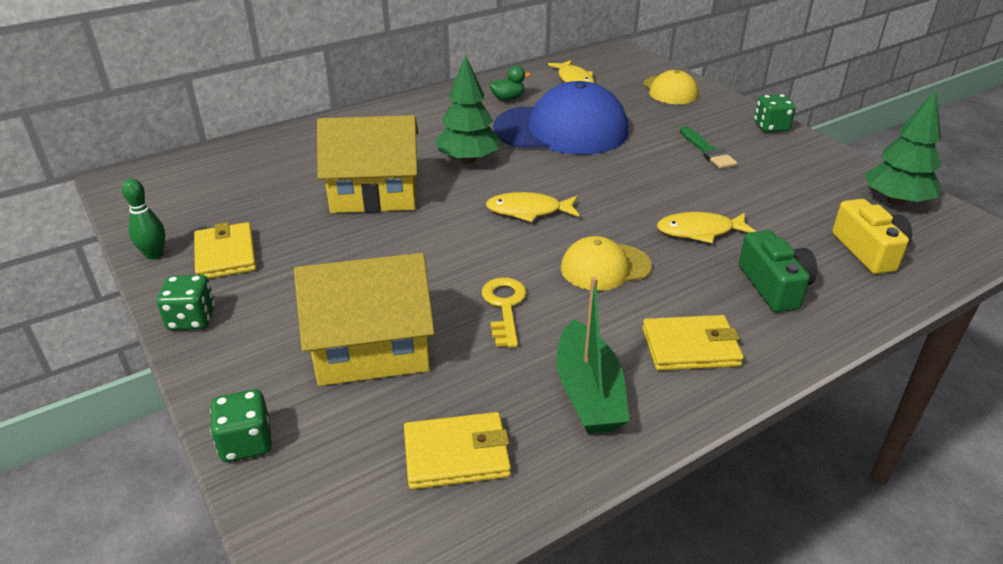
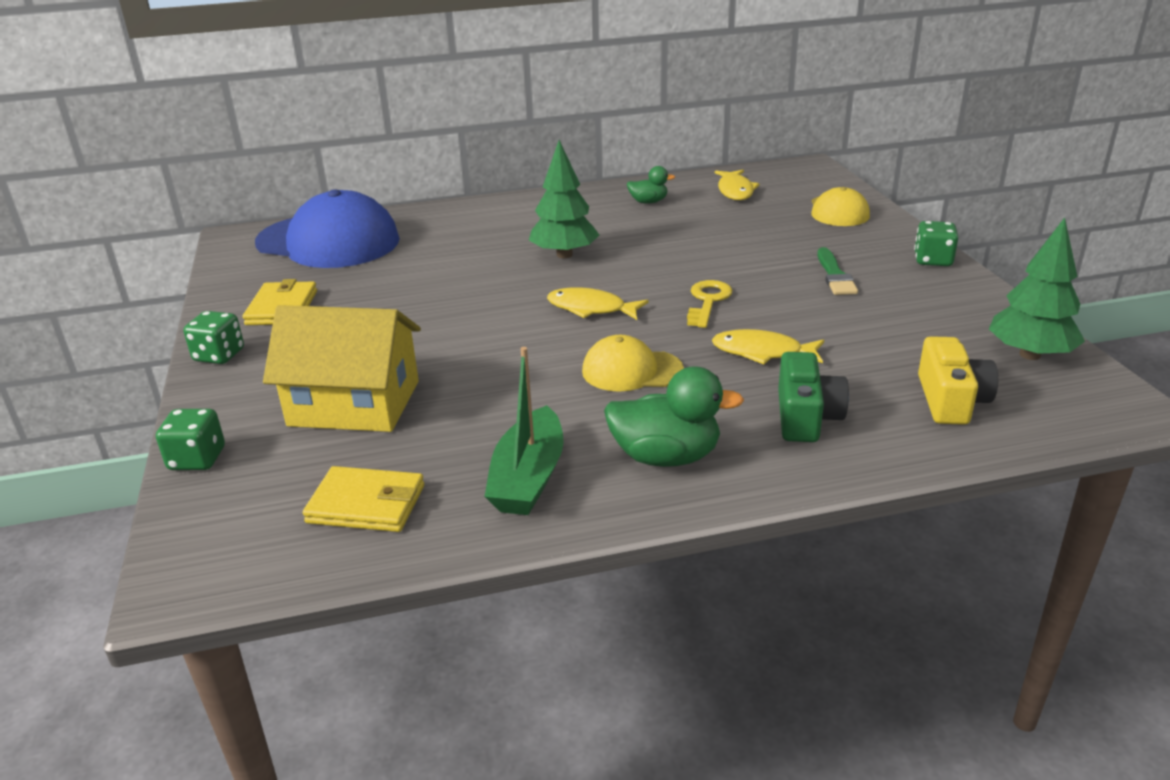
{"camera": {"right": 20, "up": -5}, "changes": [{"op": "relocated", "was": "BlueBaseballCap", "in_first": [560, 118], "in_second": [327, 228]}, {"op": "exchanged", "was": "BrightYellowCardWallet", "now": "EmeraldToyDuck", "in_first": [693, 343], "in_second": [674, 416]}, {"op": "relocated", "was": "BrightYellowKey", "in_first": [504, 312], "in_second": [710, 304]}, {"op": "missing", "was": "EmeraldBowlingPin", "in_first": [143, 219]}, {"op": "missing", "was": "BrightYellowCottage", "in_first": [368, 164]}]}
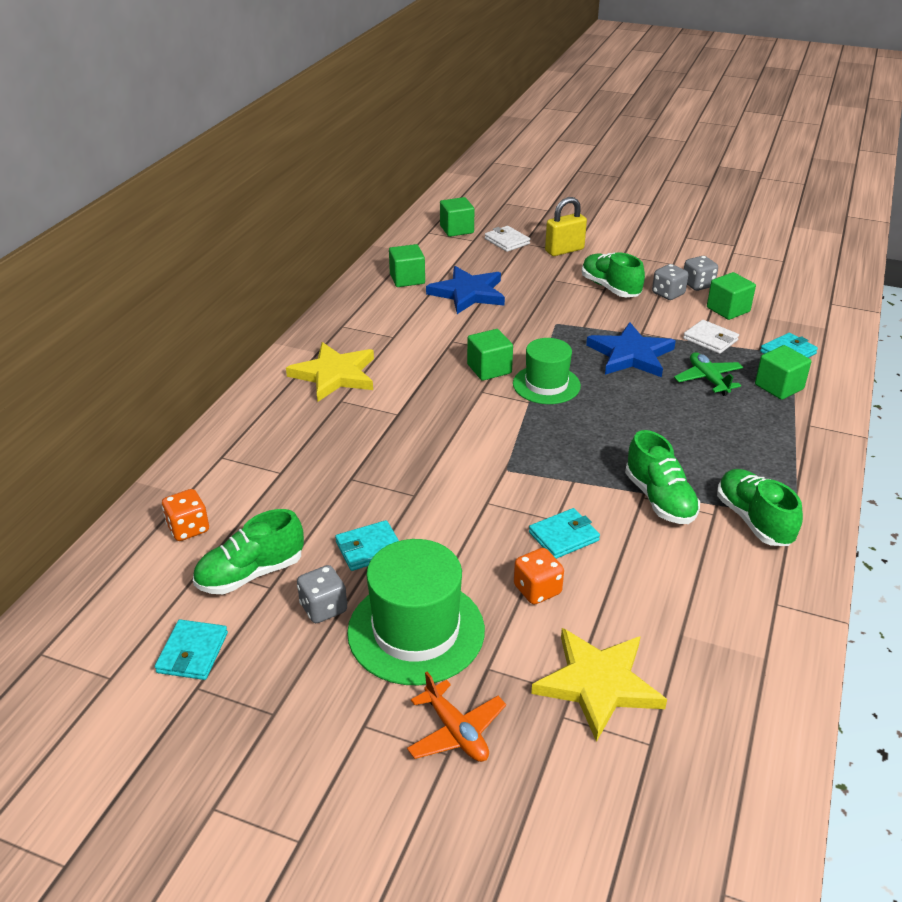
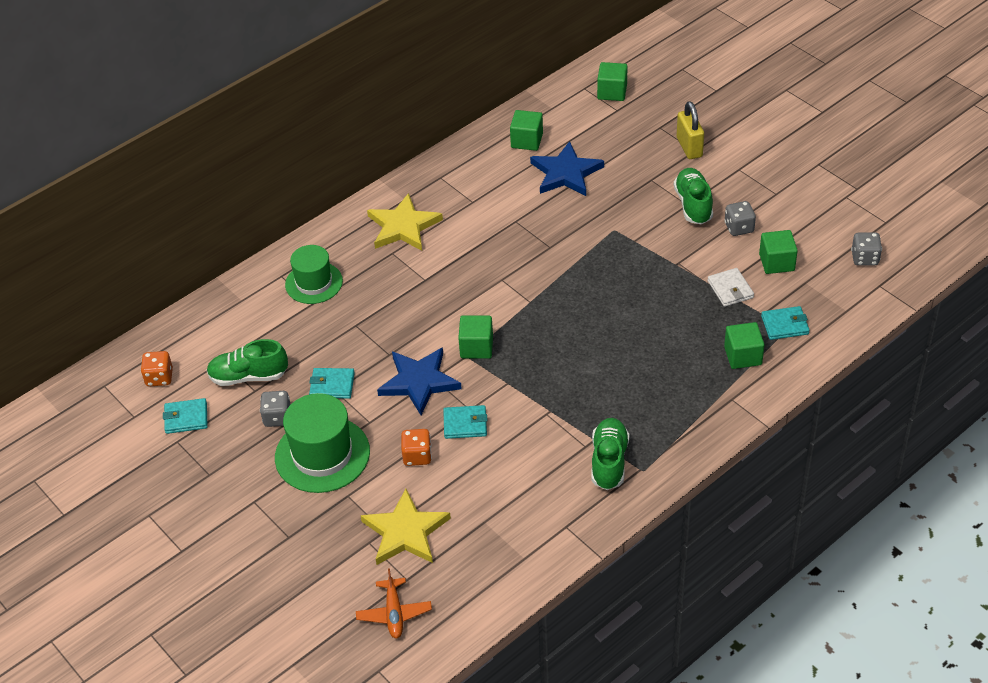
{"camera": {"right": 30, "up": 10}, "changes": [{"op": "relocated", "was": "OrangeDice", "in_first": [185, 515], "in_second": [157, 369]}, {"op": "spun", "was": "TealCardWallet", "in_first": [191, 650], "in_second": [185, 416], "clockwise": 45}, {"op": "relocated", "was": "EmeraldTopHat", "in_first": [547, 371], "in_second": [314, 274]}, {"op": "relocated", "was": "OrangeToyPlane", "in_first": [456, 717], "in_second": [394, 603]}, {"op": "relocated", "was": "BlueStarShape", "in_first": [631, 349], "in_second": [419, 381]}, {"op": "relocated", "was": "EmeraldBlock", "in_first": [490, 355], "in_second": [475, 337]}, {"op": "spun", "was": "BrightYellowSmallLock", "in_first": [566, 226], "in_second": [690, 130], "clockwise": 75}, {"op": "relocated", "was": "GreyDice", "in_first": [701, 273], "in_second": [866, 249]}, {"op": "missing", "was": "WhiteCardWallet", "in_first": [507, 239]}, {"op": "missing", "was": "EmeraldLaceUpShoe", "in_first": [662, 477]}, {"op": "missing", "was": "EmeraldToyPlane", "in_first": [708, 374]}]}
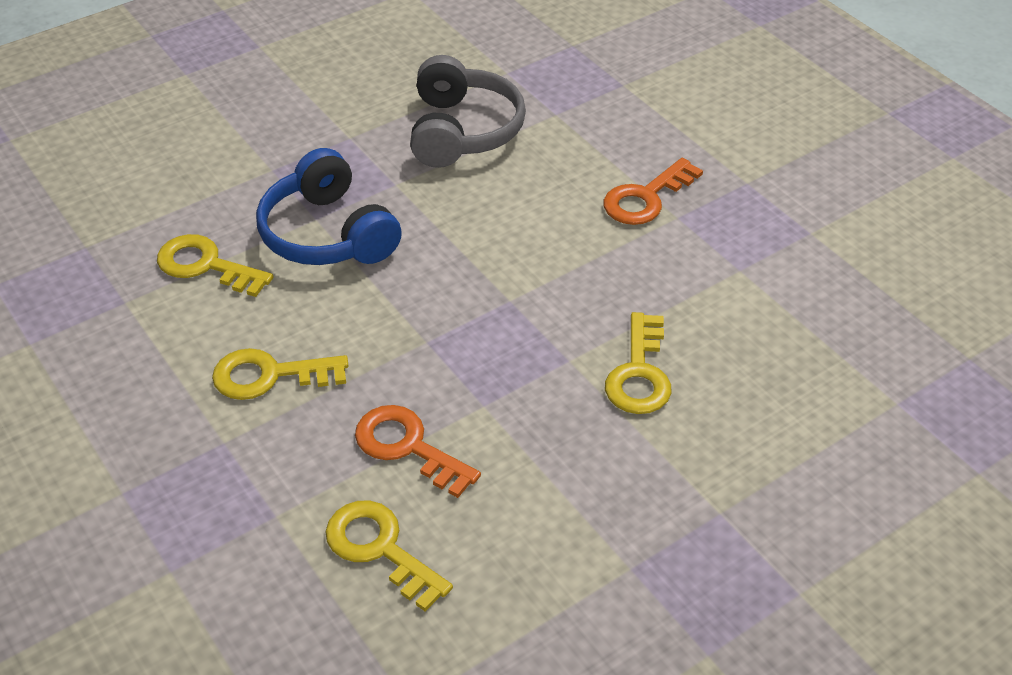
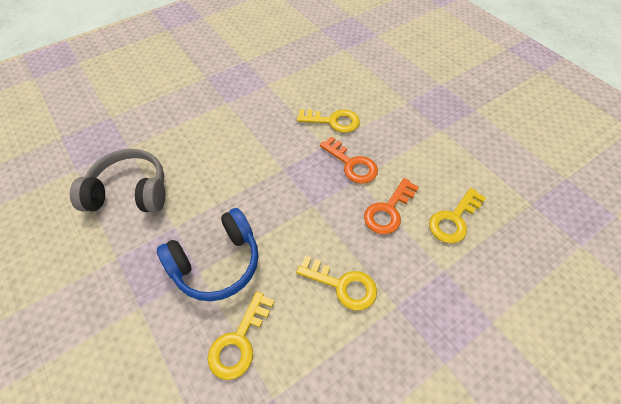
{"camera": {"right": -90, "up": 10}, "changes": [{"op": "spun", "was": "BrightYellowKey", "in_first": [280, 374], "in_second": [336, 283], "clockwise": -60}, {"op": "relocated", "was": "OrangeKey", "in_first": [653, 191], "in_second": [349, 160]}]}
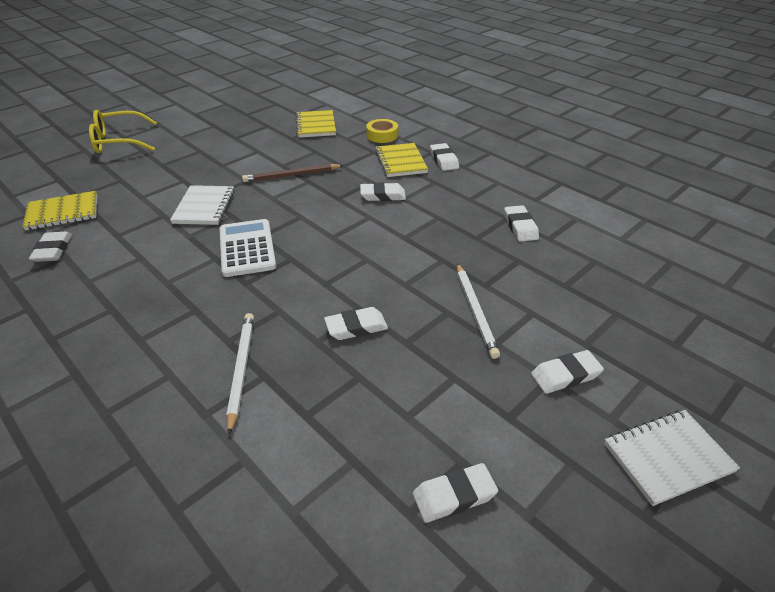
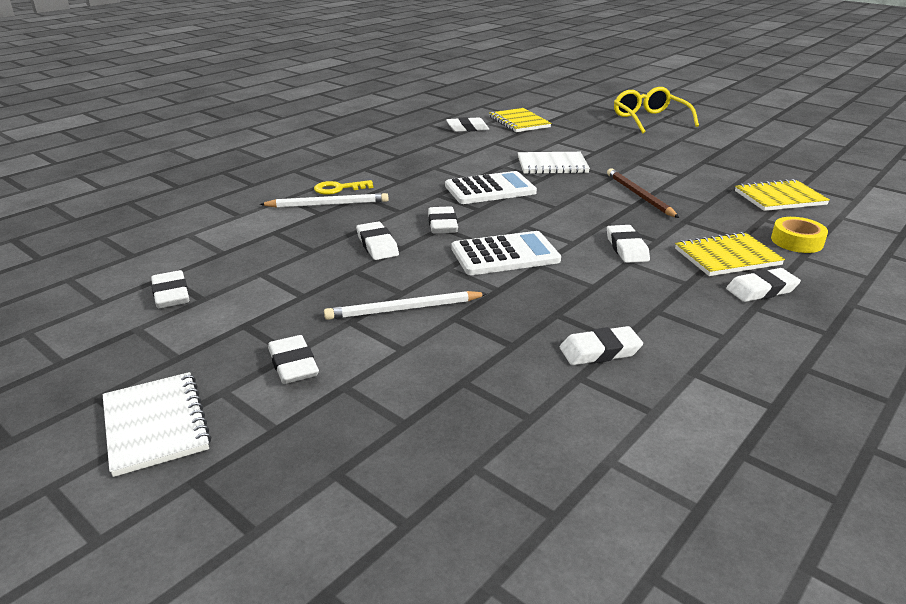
{"camera": {"right": 85, "up": -10}, "changes": [{"op": "appeared", "now": "BrightYellowKey", "in_second": [343, 187]}, {"op": "appeared", "now": "WhiteGumEraser", "in_second": [443, 220]}, {"op": "appeared", "now": "WhiteCalculator", "in_second": [506, 253]}]}
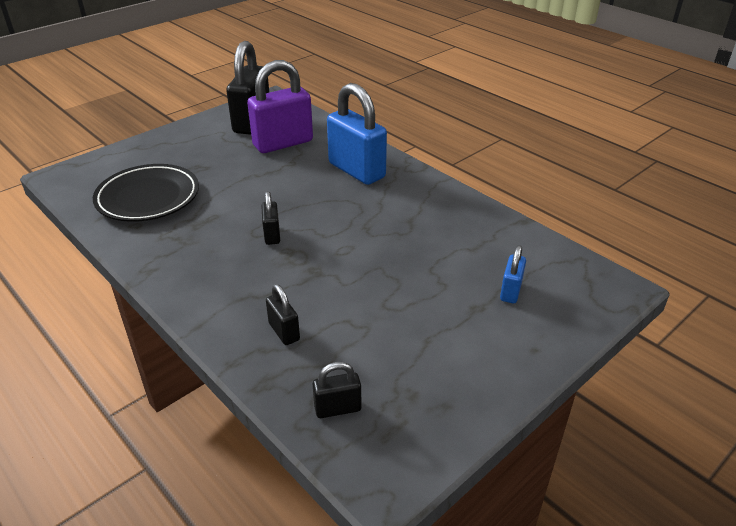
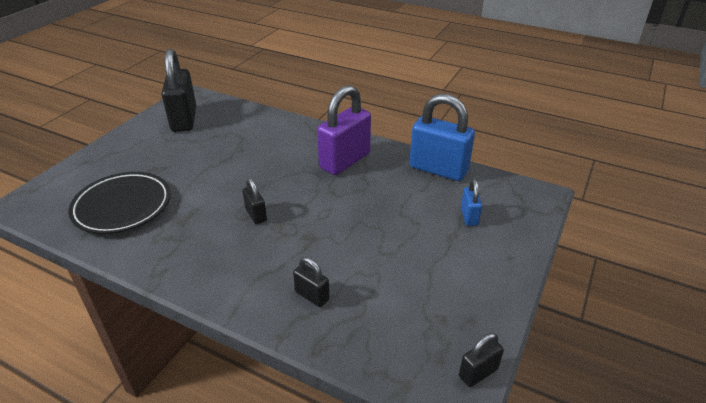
{"camera": {"right": -20, "up": 0}, "changes": [{"op": "relocated", "was": "RoyalPurpleSmallLock", "in_first": [280, 106], "in_second": [344, 130]}, {"op": "relocated", "was": "BlueSmallLock", "in_first": [357, 134], "in_second": [442, 137]}, {"op": "relocated", "was": "JetBlackSmallLock", "in_first": [337, 390], "in_second": [481, 360]}]}
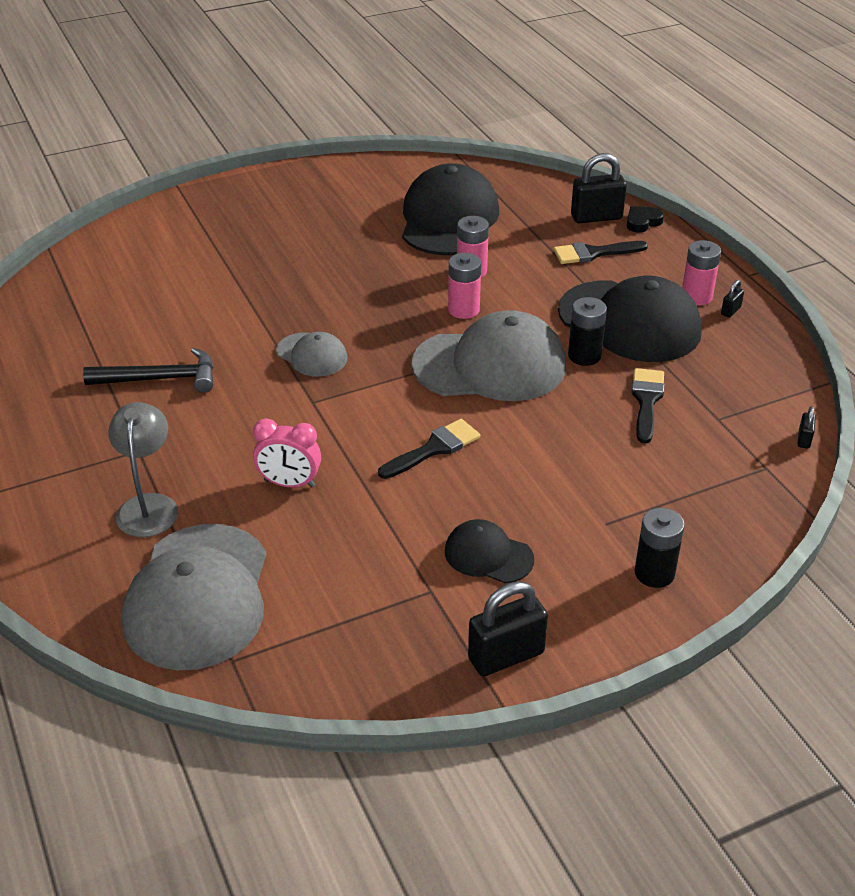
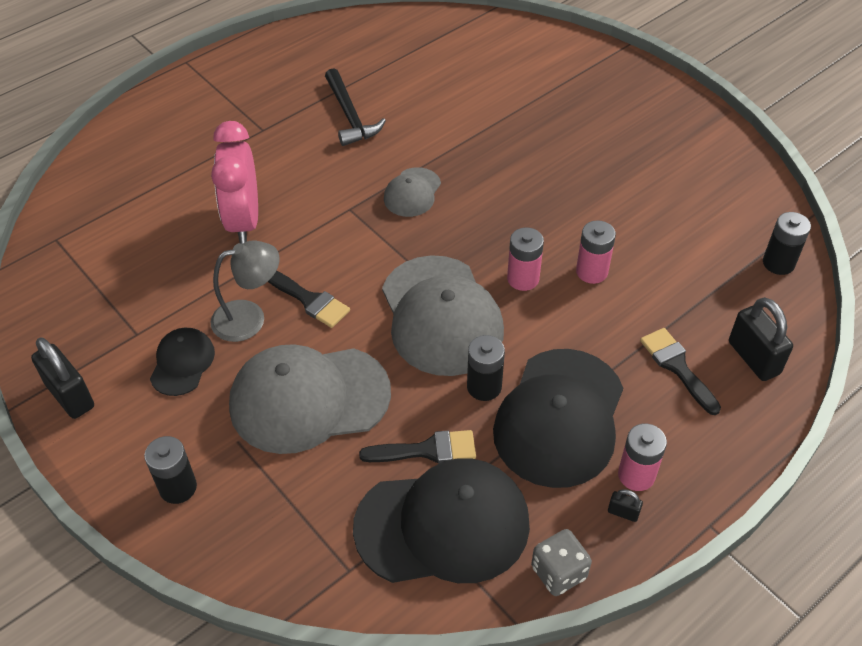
{"camera": {"right": 75, "up": 10}, "changes": [{"op": "size", "was": "RosePinkClock", "in_first": [287, 453], "in_second": [234, 182], "ratio": 1.61}, {"op": "relocated", "was": "GreyReadingLamp", "in_first": [143, 469], "in_second": [245, 291]}, {"op": "relocated", "was": "GreyBaseballCap", "in_first": [194, 597], "in_second": [310, 399]}, {"op": "relocated", "was": "JetBlackBaseballCap", "in_first": [450, 209], "in_second": [441, 520]}, {"op": "appeared", "now": "GreyDice", "in_second": [561, 562]}, {"op": "appeared", "now": "JetBlackAaBattery", "in_second": [787, 243]}, {"op": "missing", "was": "JetBlackHeartShape", "in_first": [645, 219]}, {"op": "missing", "was": "JetBlackSmallLock", "in_first": [807, 427]}]}
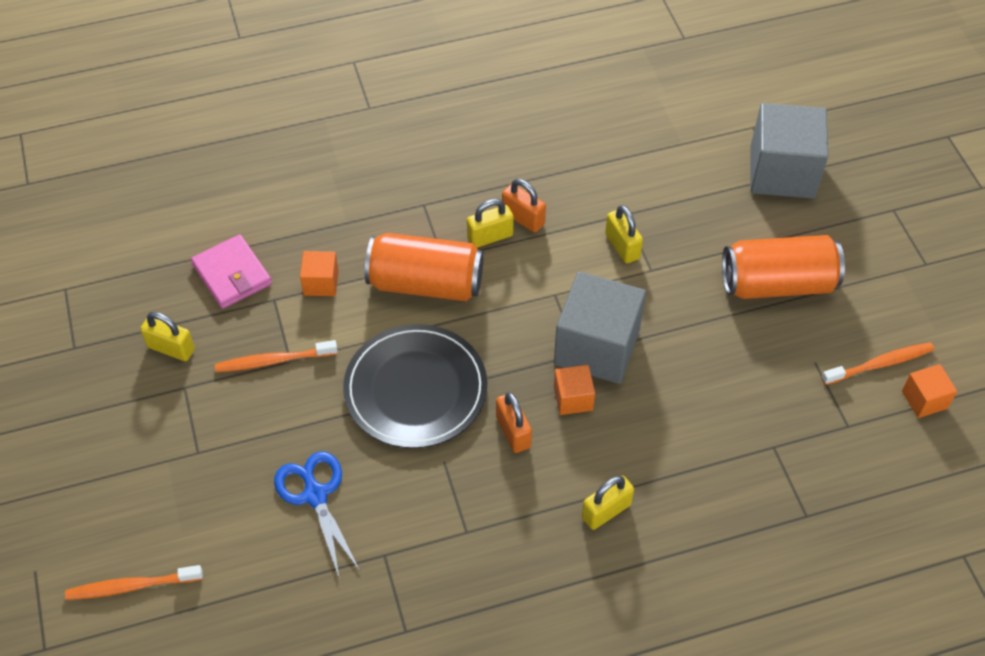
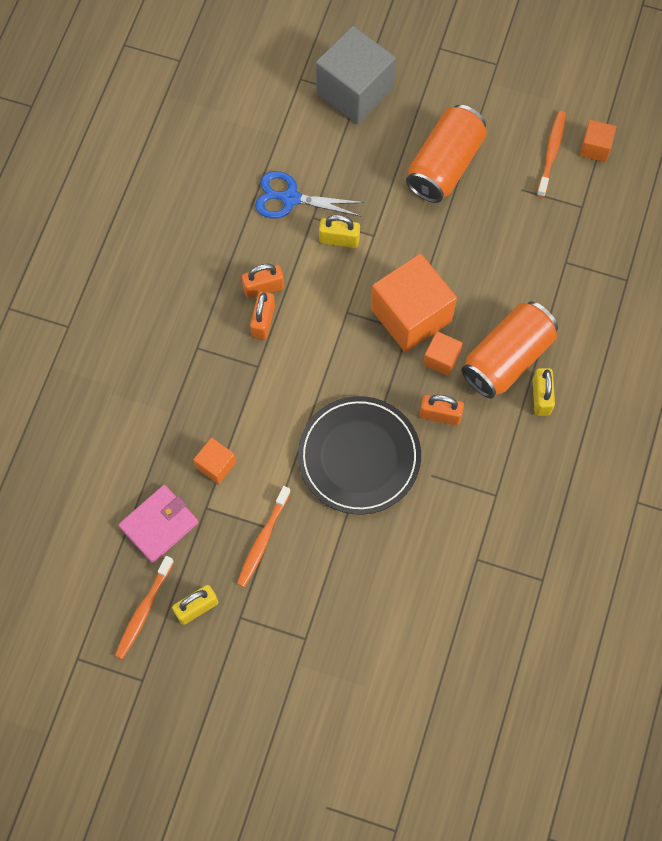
{"camera": {"right": -55, "up": 15}, "changes": [{"op": "relocated", "was": "OrangeToothBrush", "in_first": [134, 582], "in_second": [144, 607]}, {"op": "spun", "was": "RosePinkCardWallet", "in_first": [231, 271], "in_second": [158, 524], "clockwise": -45}, {"op": "colour", "was": "BrightYellowSmallLock", "now": "OrangeSmallLock", "in_first": [490, 223], "in_second": [262, 315]}, {"op": "relocated", "was": "BlueShears", "in_first": [317, 514], "in_second": [309, 194]}, {"op": "colour", "was": "GreyBlock", "now": "OrangeBlock", "in_first": [600, 328], "in_second": [414, 303]}, {"op": "relocated", "was": "OrangeCan", "in_first": [424, 267], "in_second": [509, 350]}]}
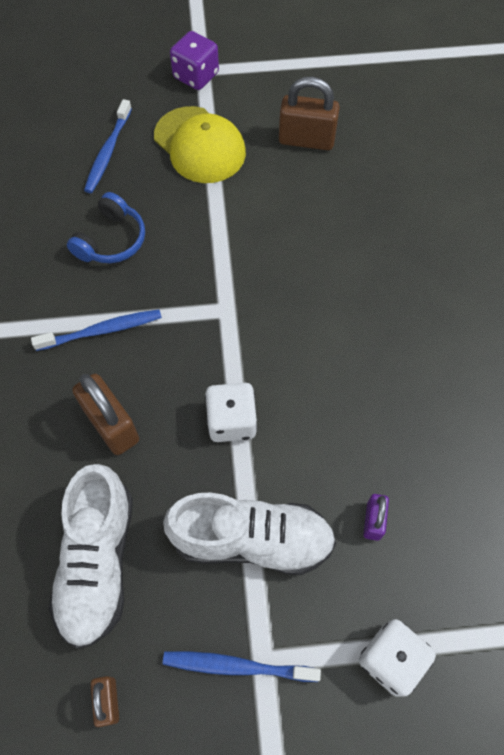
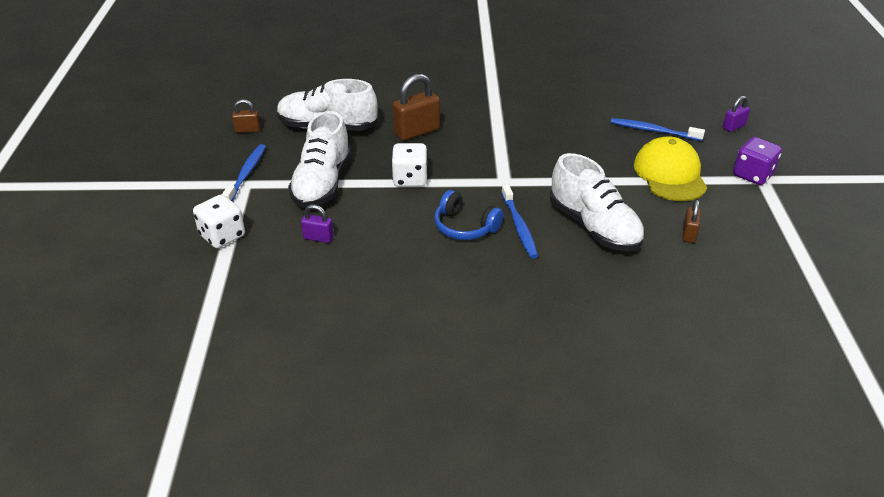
{"camera": {"right": 95, "up": -25}, "changes": [{"op": "relocated", "was": "BlueHeadphones", "in_first": [106, 227], "in_second": [469, 215]}, {"op": "relocated", "was": "BlueToothBrush", "in_first": [96, 330], "in_second": [519, 221]}, {"op": "appeared", "now": "WhiteLaceUpShoe", "in_second": [597, 202]}, {"op": "spun", "was": "BrightYellowBaseballCap", "in_first": [200, 144], "in_second": [671, 168], "clockwise": 120}, {"op": "size", "was": "RussetSmallLock", "in_first": [309, 113], "in_second": [691, 221], "ratio": 0.55}, {"op": "appeared", "now": "RoyalPurpleSmallLock", "in_second": [736, 114]}]}
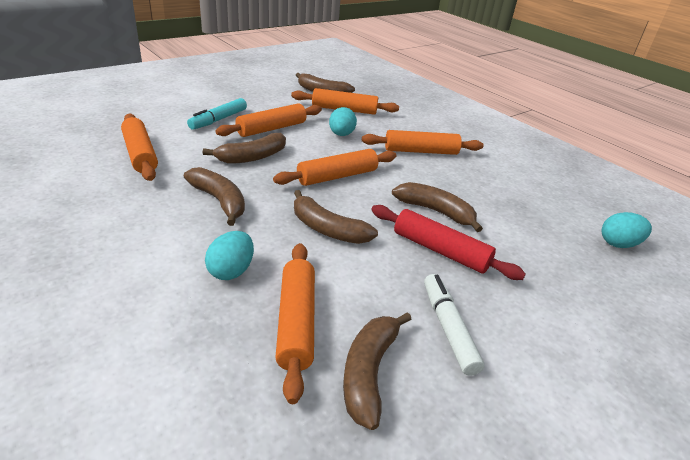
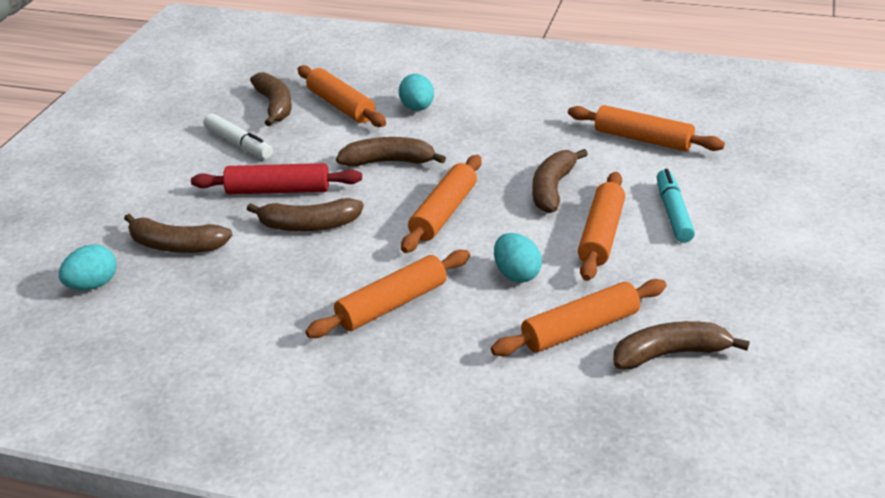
{"camera": {"right": 150, "up": 0}, "changes": [{"op": "relocated", "was": "RussetToyBanana", "in_first": [214, 196], "in_second": [178, 233]}]}
